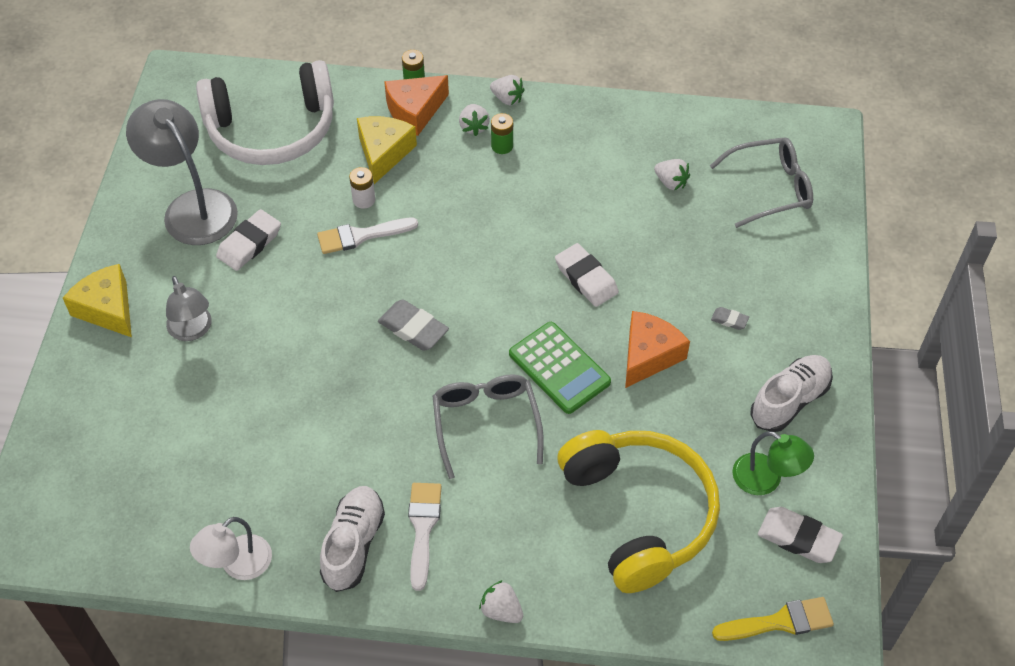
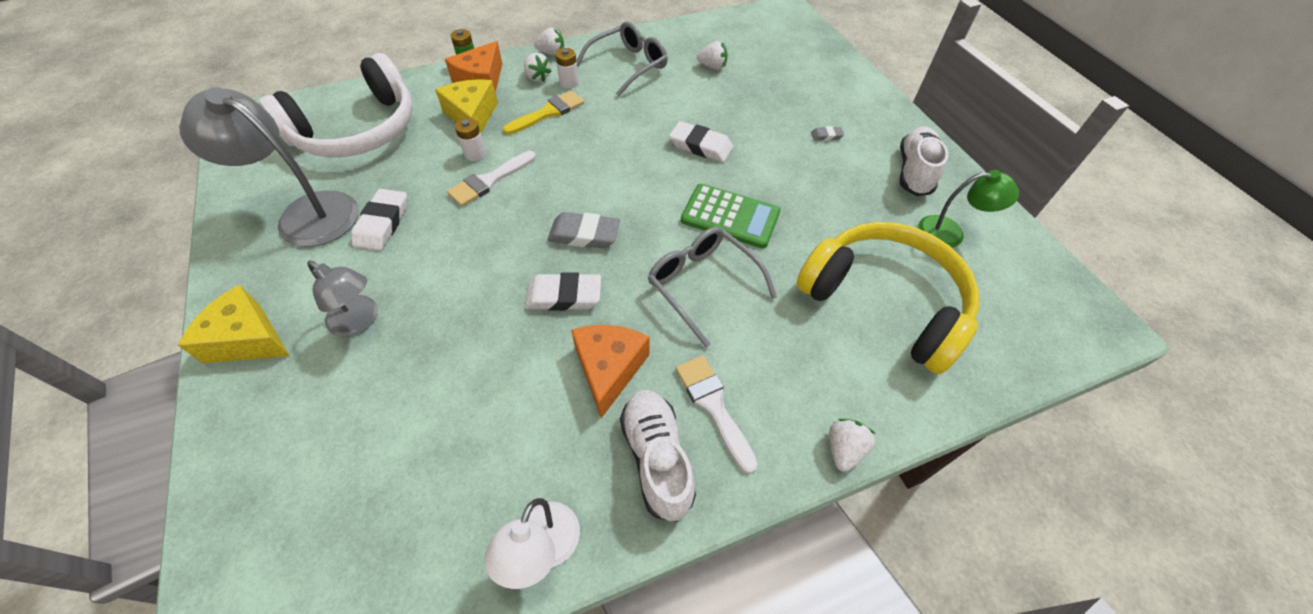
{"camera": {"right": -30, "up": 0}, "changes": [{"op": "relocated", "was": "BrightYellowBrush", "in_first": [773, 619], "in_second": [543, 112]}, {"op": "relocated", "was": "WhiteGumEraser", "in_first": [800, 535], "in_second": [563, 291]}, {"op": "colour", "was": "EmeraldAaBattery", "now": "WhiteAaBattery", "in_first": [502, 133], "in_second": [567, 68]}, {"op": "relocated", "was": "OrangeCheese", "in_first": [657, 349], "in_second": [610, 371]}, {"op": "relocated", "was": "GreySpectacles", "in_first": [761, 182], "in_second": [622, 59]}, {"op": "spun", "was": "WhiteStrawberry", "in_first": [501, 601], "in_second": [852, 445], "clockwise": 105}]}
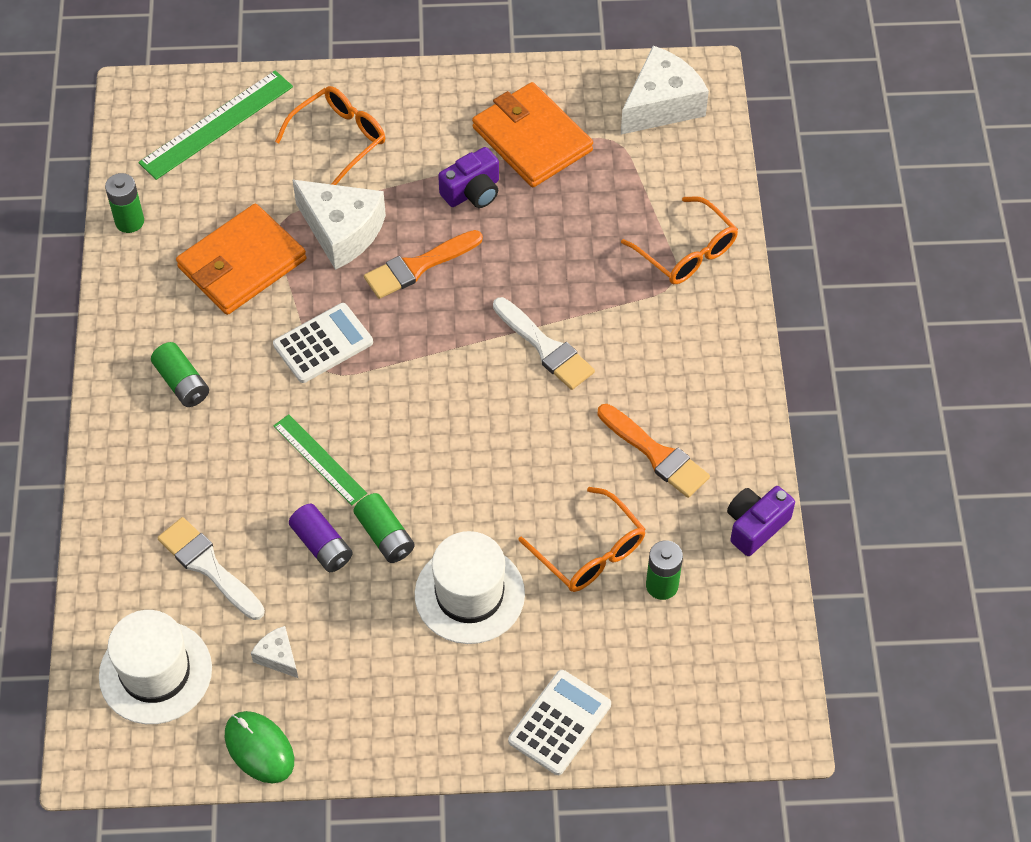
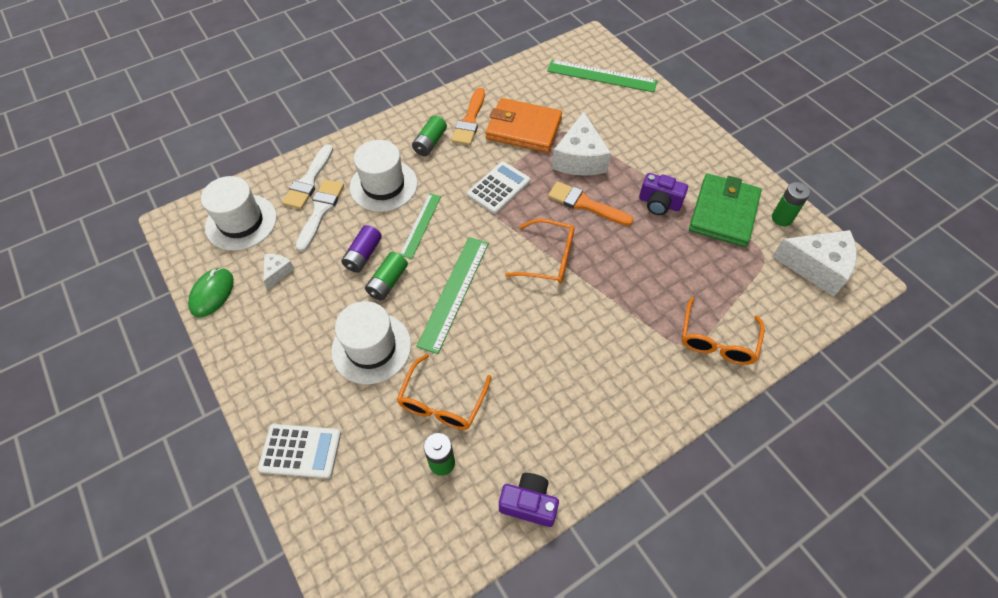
{"camera": {"right": 60, "up": 0}, "changes": [{"op": "relocated", "was": "WhiteBrush", "in_first": [544, 343], "in_second": [307, 176]}, {"op": "appeared", "now": "WhiteTopHat", "in_second": [383, 176]}, {"op": "appeared", "now": "EmeraldStraightedge", "in_second": [452, 295]}, {"op": "relocated", "was": "OrangeBrush", "in_first": [653, 451], "in_second": [468, 116]}, {"op": "spun", "was": "WhiteCalculator", "in_first": [323, 343], "in_second": [498, 188], "clockwise": -75}, {"op": "relocated", "was": "OrangeSpectacles", "in_first": [330, 135], "in_second": [540, 251]}, {"op": "colour", "was": "OrangeCardWallet", "now": "EmeraldCardWallet", "in_first": [532, 134], "in_second": [725, 210]}, {"op": "relocated", "was": "EmeraldAaBattery", "in_first": [124, 203], "in_second": [791, 204]}]}
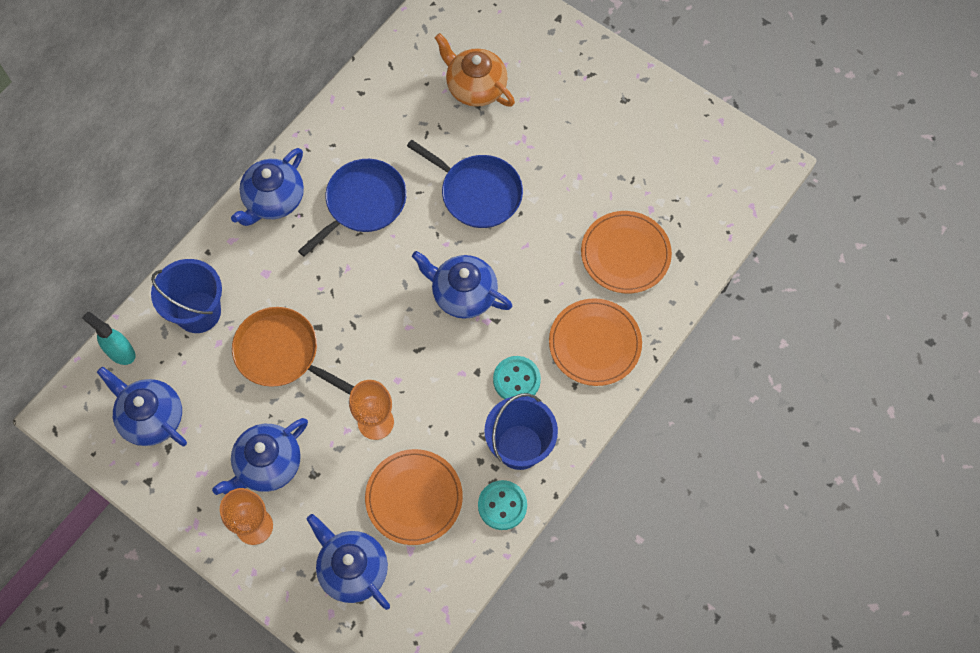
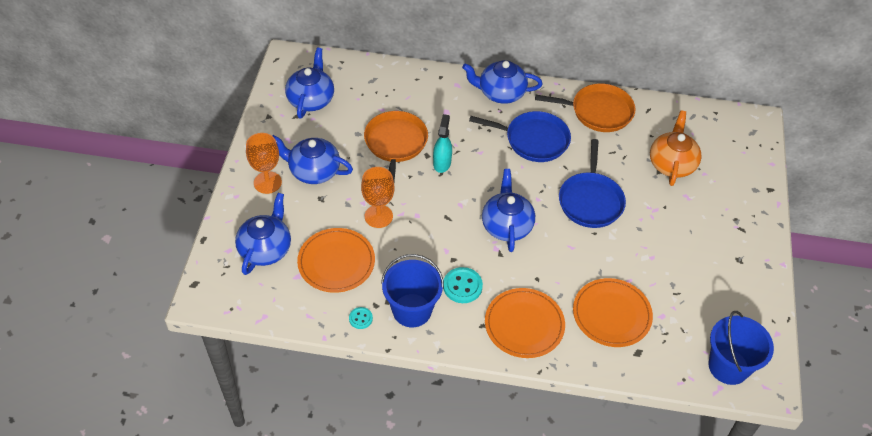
{"camera": {"right": 60, "up": -15}, "changes": [{"op": "size", "was": "TealSewingButton", "in_first": [502, 505], "in_second": [361, 318], "ratio": 0.58}, {"op": "relocated", "was": "TealSprayCleaner", "in_first": [108, 338], "in_second": [442, 143]}, {"op": "appeared", "now": "OrangePan", "in_second": [585, 108]}, {"op": "relocated", "was": "BluePail", "in_first": [186, 296], "in_second": [741, 348]}]}
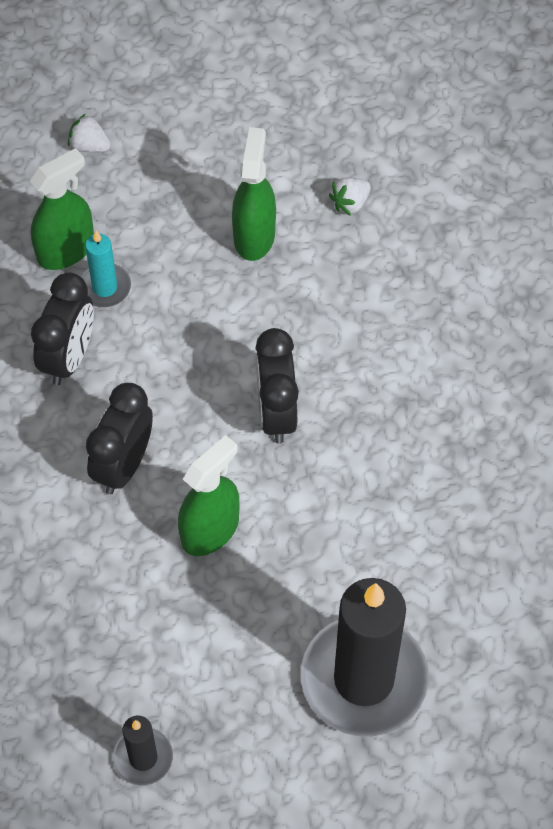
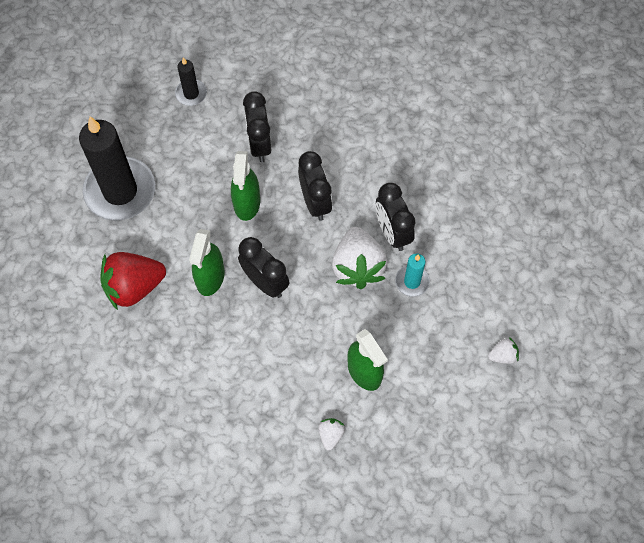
{"camera": {"right": 140, "up": 5}, "changes": [{"op": "appeared", "now": "CrimsonStrawberry", "in_second": [133, 281]}, {"op": "relocated", "was": "EmeraldSprayCleaner", "in_first": [62, 209], "in_second": [207, 262]}, {"op": "appeared", "now": "JetBlackClock", "in_second": [257, 126]}, {"op": "appeared", "now": "WhiteStrawberry", "in_second": [359, 258]}]}
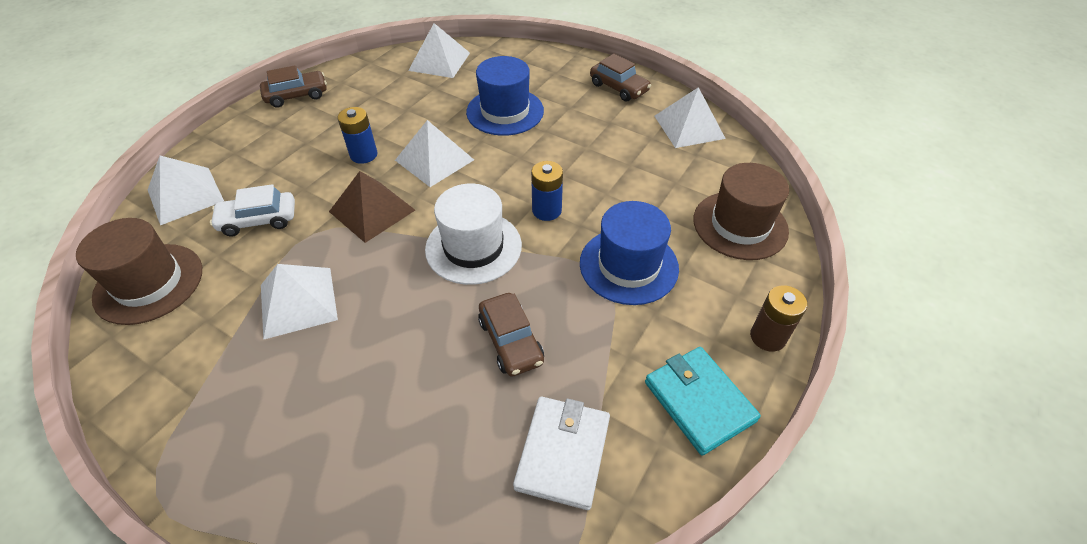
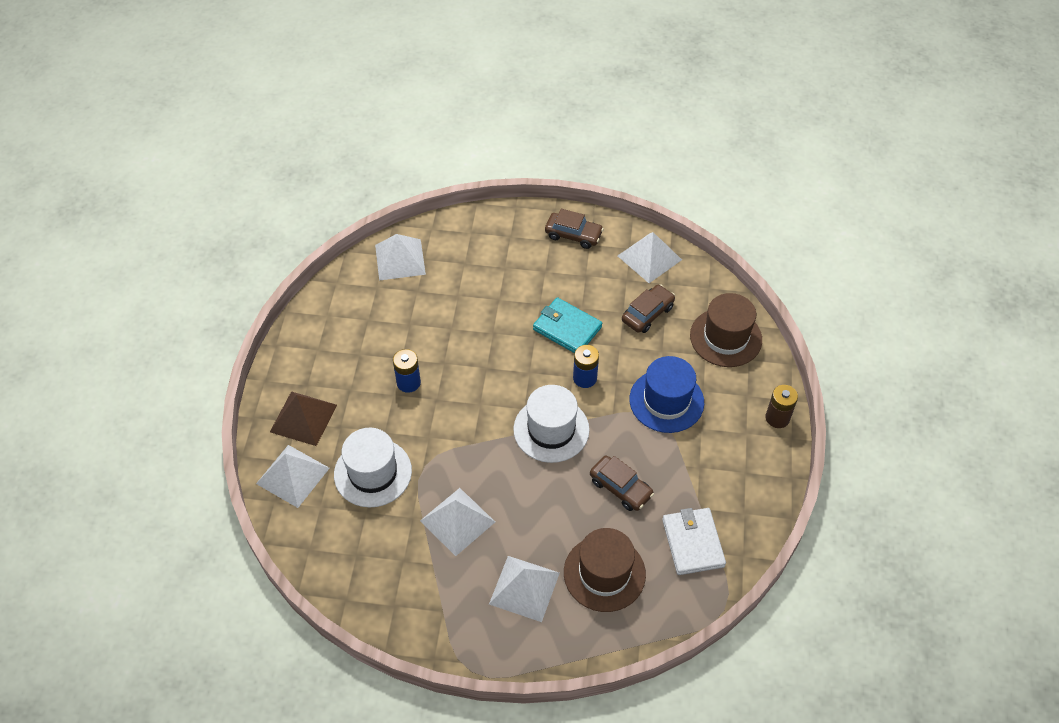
{"camera": {"right": -25, "up": 5}, "changes": [{"op": "relocated", "was": "RussetSolidPyramid", "in_first": [372, 207], "in_second": [303, 418]}, {"op": "exchanged", "was": "WhiteToyCar", "now": "WhiteTopHat", "in_first": [252, 210], "in_second": [373, 468]}, {"op": "relocated", "was": "WhiteSolidPyramid", "in_first": [434, 153], "in_second": [524, 589]}, {"op": "relocated", "was": "TealCardWallet", "in_first": [703, 401], "in_second": [567, 325]}, {"op": "relocated", "was": "RussetTopHat", "in_first": [139, 271], "in_second": [605, 570]}, {"op": "relocated", "was": "RussetToyCar", "in_first": [293, 86], "in_second": [648, 308]}, {"op": "missing", "was": "BlueTopHat", "in_first": [505, 96]}]}
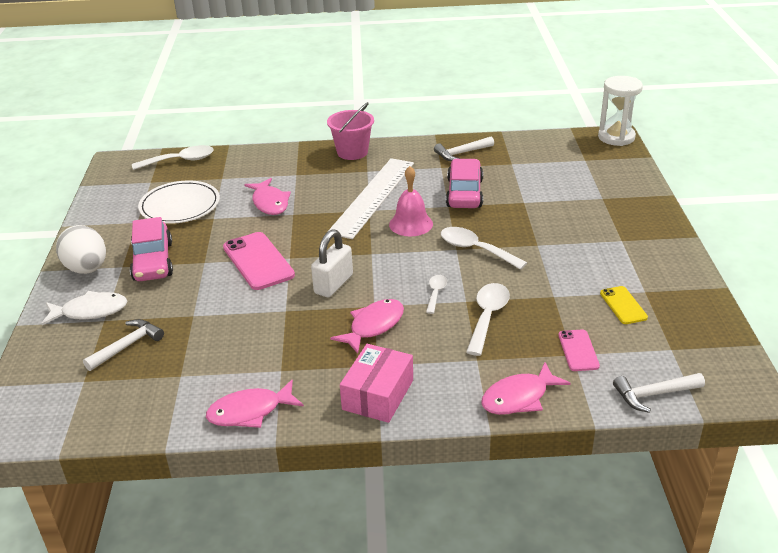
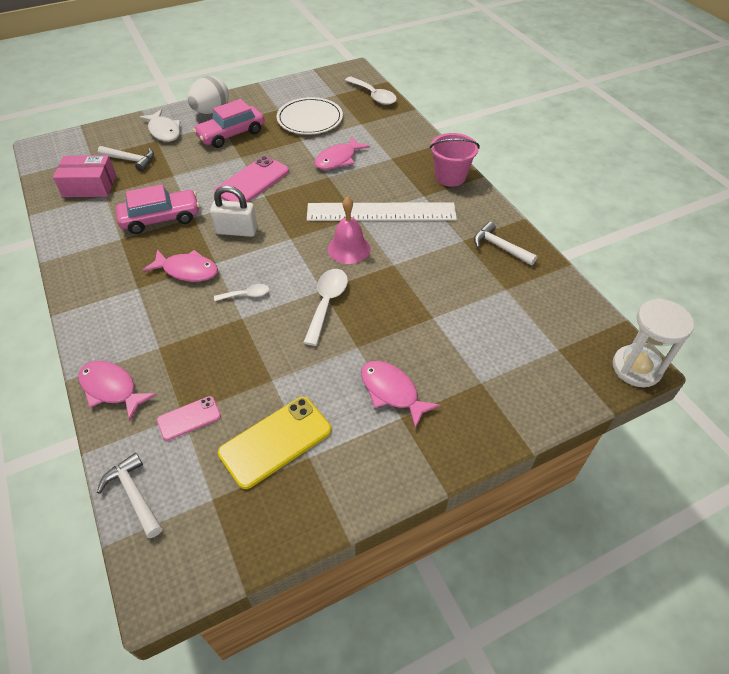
{"camera": {"right": 65, "up": 15}, "changes": [{"op": "relocated", "was": "RosePinkPackage", "in_first": [376, 383], "in_second": [84, 176]}, {"op": "relocated", "was": "RosePinkToyCar", "in_first": [464, 183], "in_second": [158, 209]}, {"op": "size", "was": "BrightYellowPhone", "in_first": [624, 305], "in_second": [274, 443], "ratio": 1.77}, {"op": "relocated", "was": "RosePinkFishFigure", "in_first": [255, 404], "in_second": [400, 395]}, {"op": "missing", "was": "WhiteTablespoon", "in_first": [488, 319]}]}
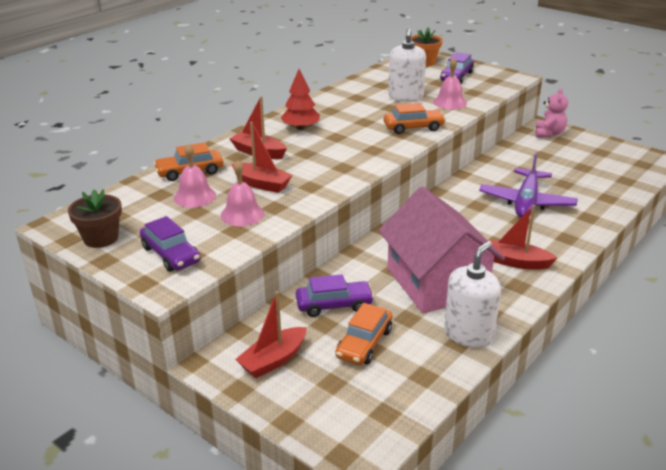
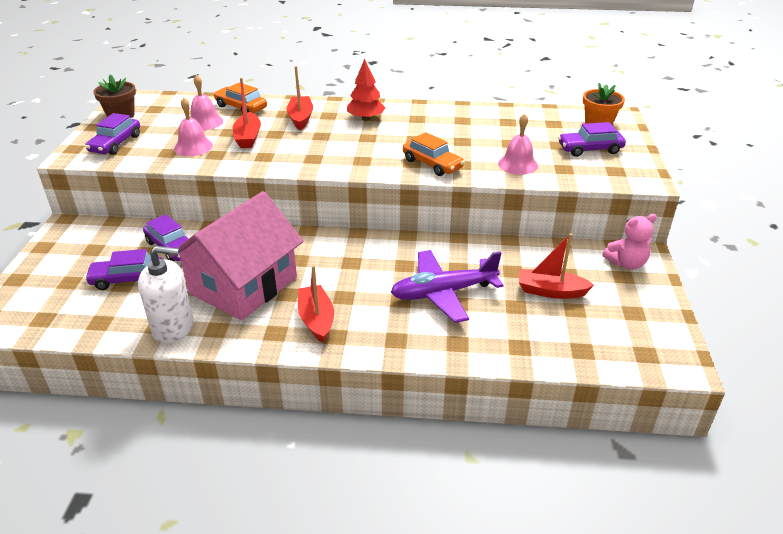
{"camera": {"right": 55, "up": 5}, "changes": [{"op": "colour", "was": "OrangeToyCar", "now": "RoyalPurpleToyCar", "in_first": [363, 334], "in_second": [123, 269]}, {"op": "relocated", "was": "CrimsonBoat", "in_first": [270, 334], "in_second": [556, 266]}, {"op": "missing", "was": "WhiteSoapDispenser", "in_first": [407, 65]}]}
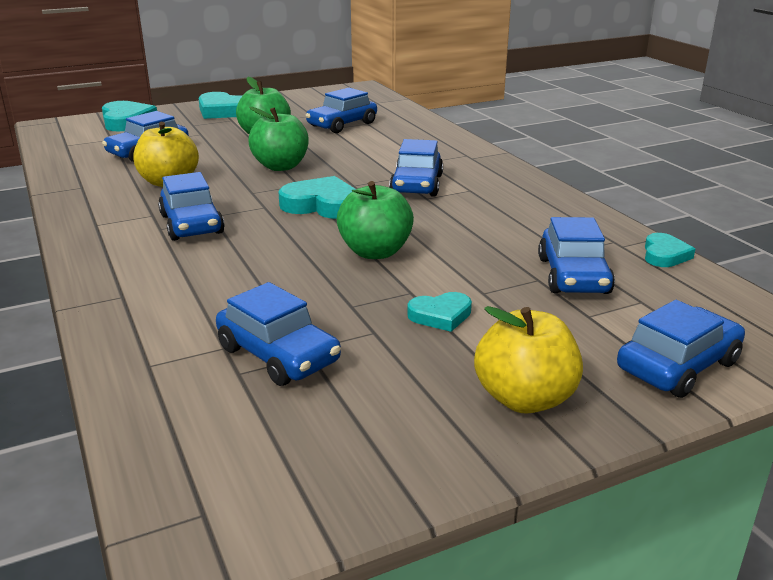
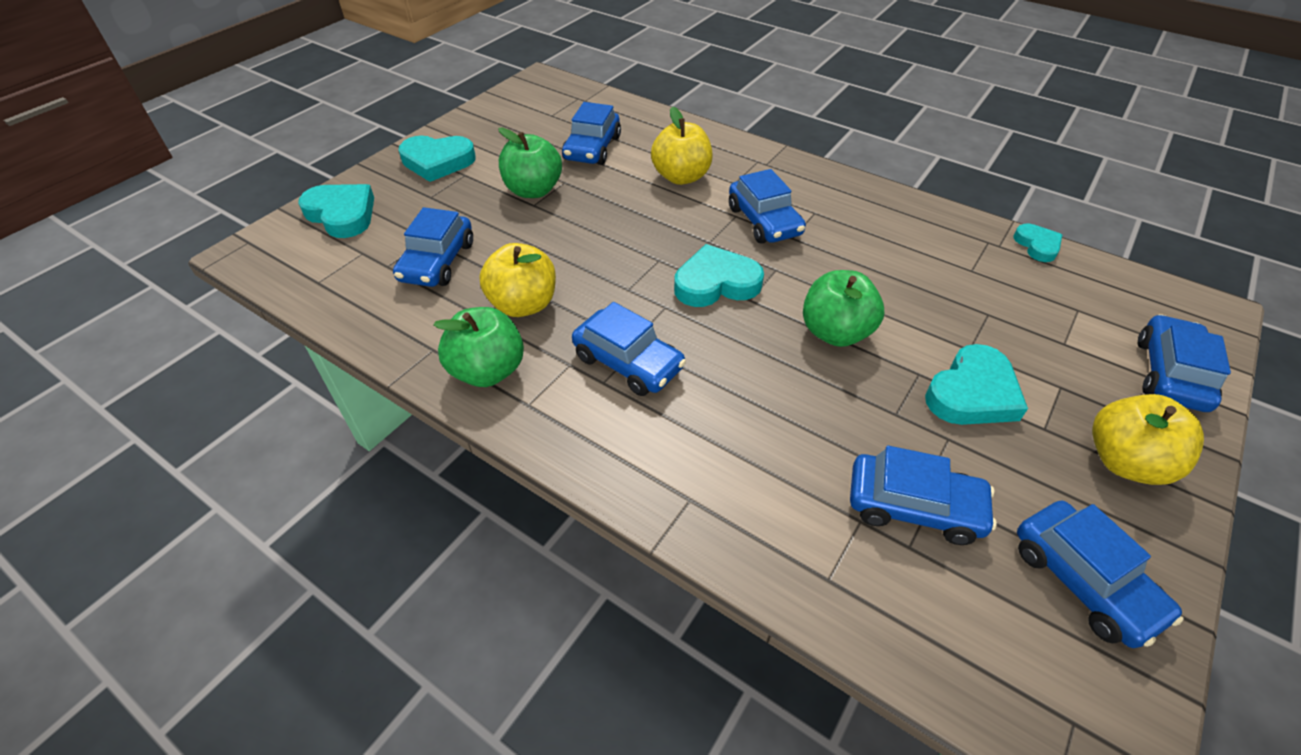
{"camera": {"right": -30, "up": 20}, "changes": [{"op": "relocated", "was": "EmeraldAppleFruit", "in_first": [278, 139], "in_second": [479, 347]}, {"op": "appeared", "now": "BrightYellowAppleFruit", "in_second": [682, 145]}, {"op": "size", "was": "TealHeartShape", "in_first": [439, 312], "in_second": [976, 384], "ratio": 1.69}, {"op": "relocated", "was": "BlueToyCar", "in_first": [576, 255], "in_second": [1100, 574]}]}
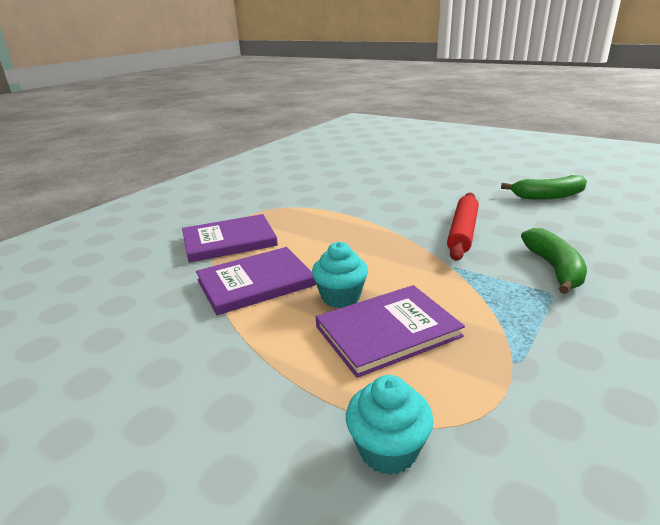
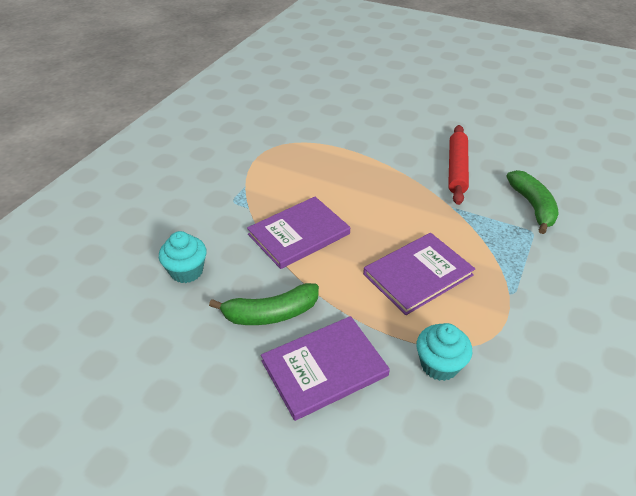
{"camera": {"right": -10, "up": 15}, "changes": [{"op": "relocated", "was": "TealCupcake", "in_first": [340, 275], "in_second": [183, 257]}, {"op": "relocated", "was": "EmeraldToyBanana", "in_first": [544, 187], "in_second": [264, 304]}, {"op": "relocated", "was": "RoyalPurpleHardcover", "in_first": [230, 238], "in_second": [325, 368]}]}
